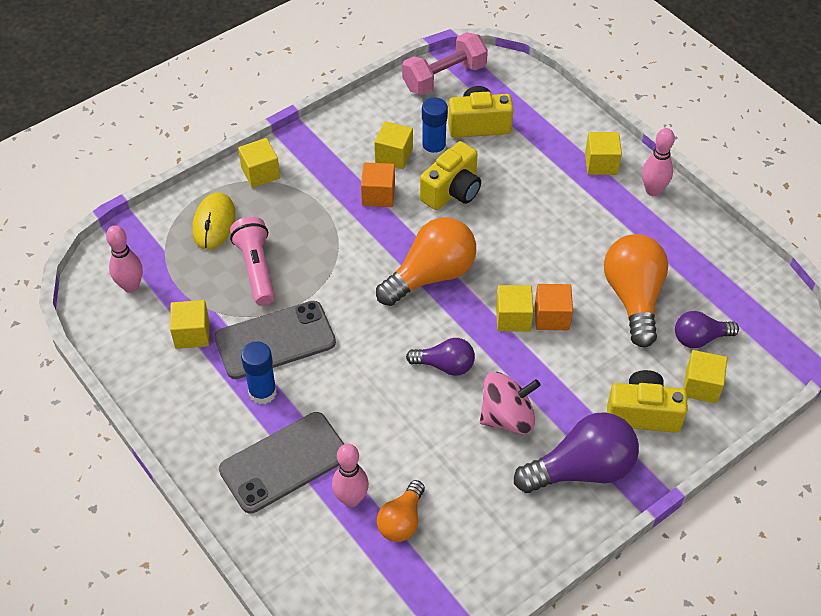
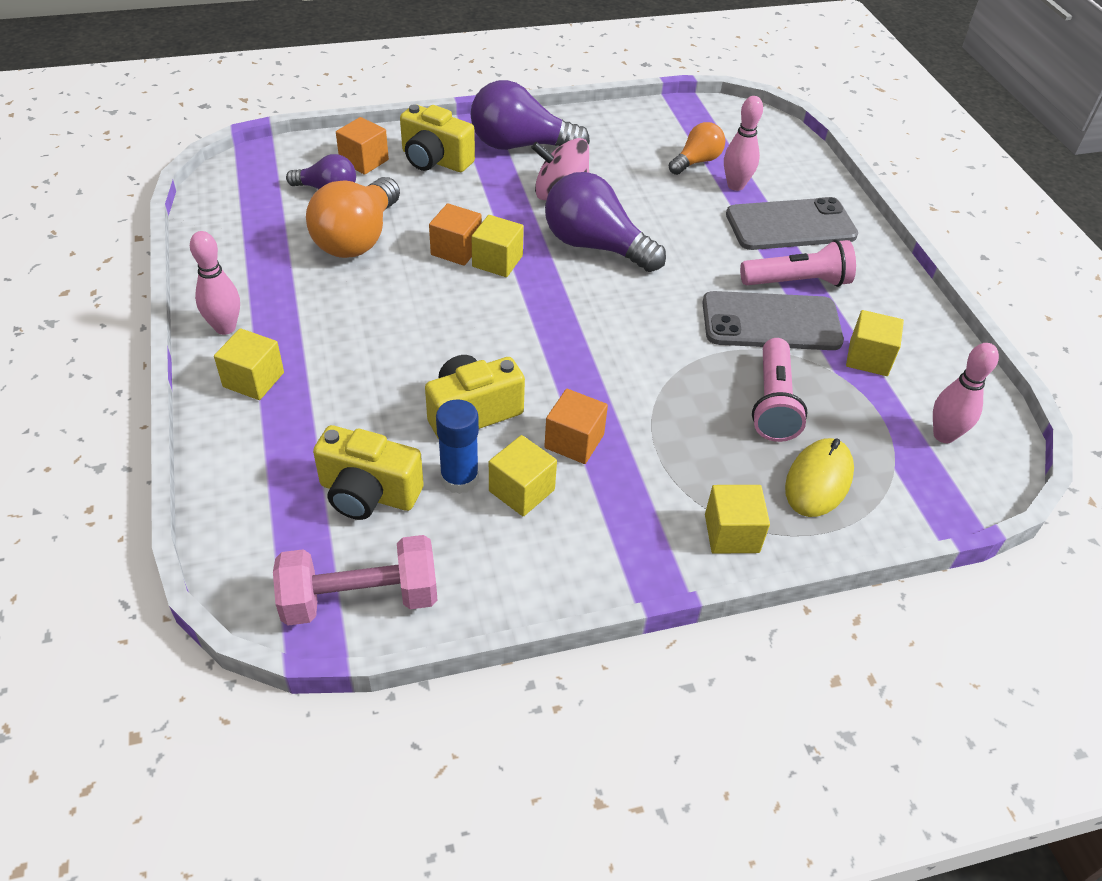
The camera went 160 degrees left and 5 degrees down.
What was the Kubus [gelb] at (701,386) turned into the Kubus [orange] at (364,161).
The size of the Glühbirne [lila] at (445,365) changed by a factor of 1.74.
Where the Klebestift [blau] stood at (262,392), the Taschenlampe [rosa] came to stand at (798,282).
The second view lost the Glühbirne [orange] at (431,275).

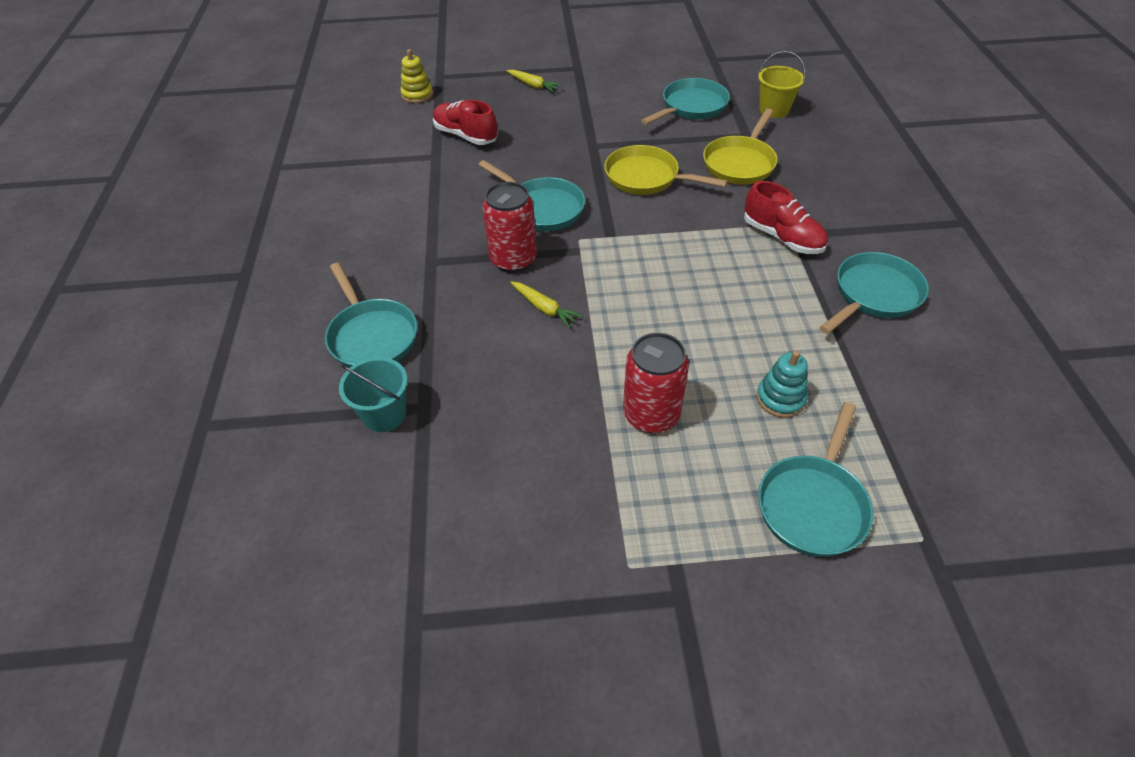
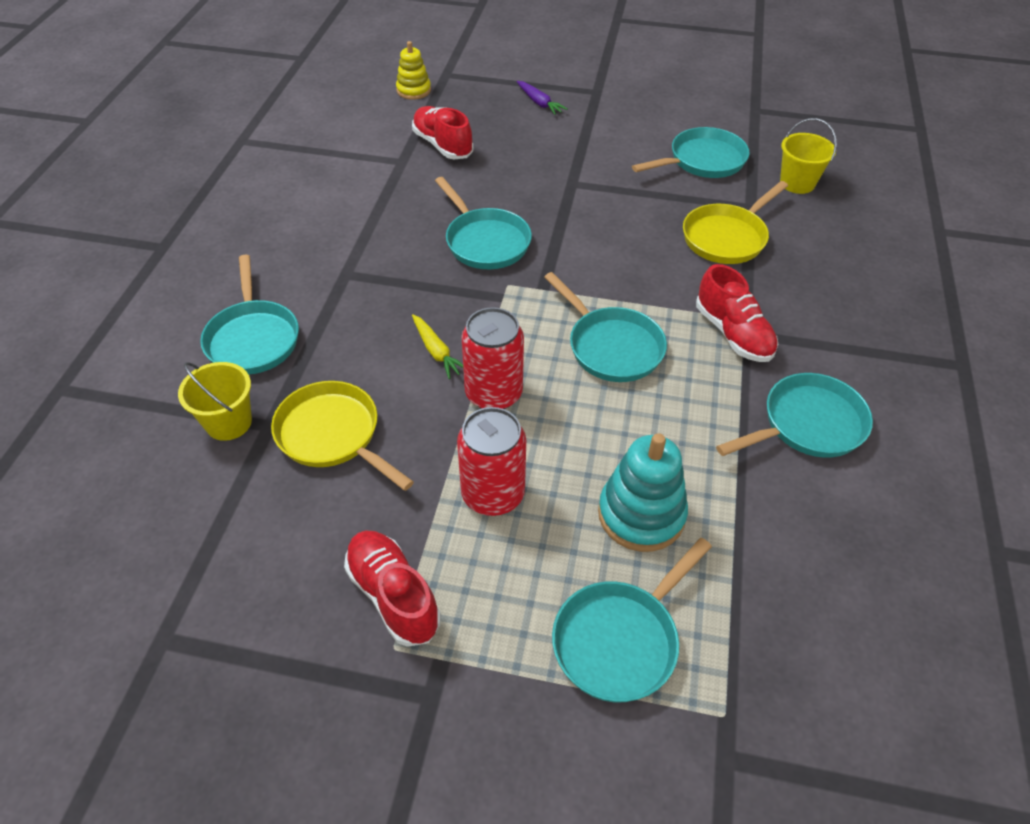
The camera went 15 degrees right and 0 degrees up.
What was the Eimer [türkis] at (384,414) turned into the Eimer [gelb] at (229,422).
The Pfanne [gelb] ended up elsewhere, having gone from (646,177) to (333,435).
The second view gained the Schuh [rot] at (393,595).
The Dose [rot] ended up elsewhere, having gone from (513,260) to (493,394).
What was the Karotte [gelb] at (533,85) turned into the Karotte [lila] at (539,103).
The second view gained the Pfanne [türkis] at (611,346).
The size of the Stapelspielzeug [türkis] at (780,398) changed by a factor of 1.58.

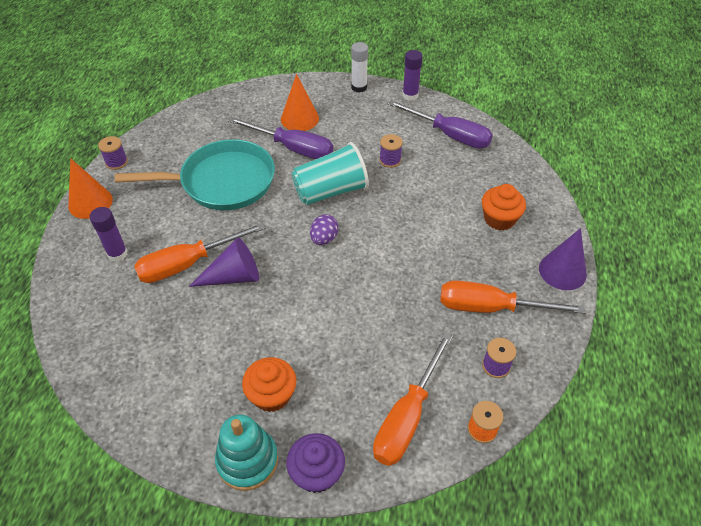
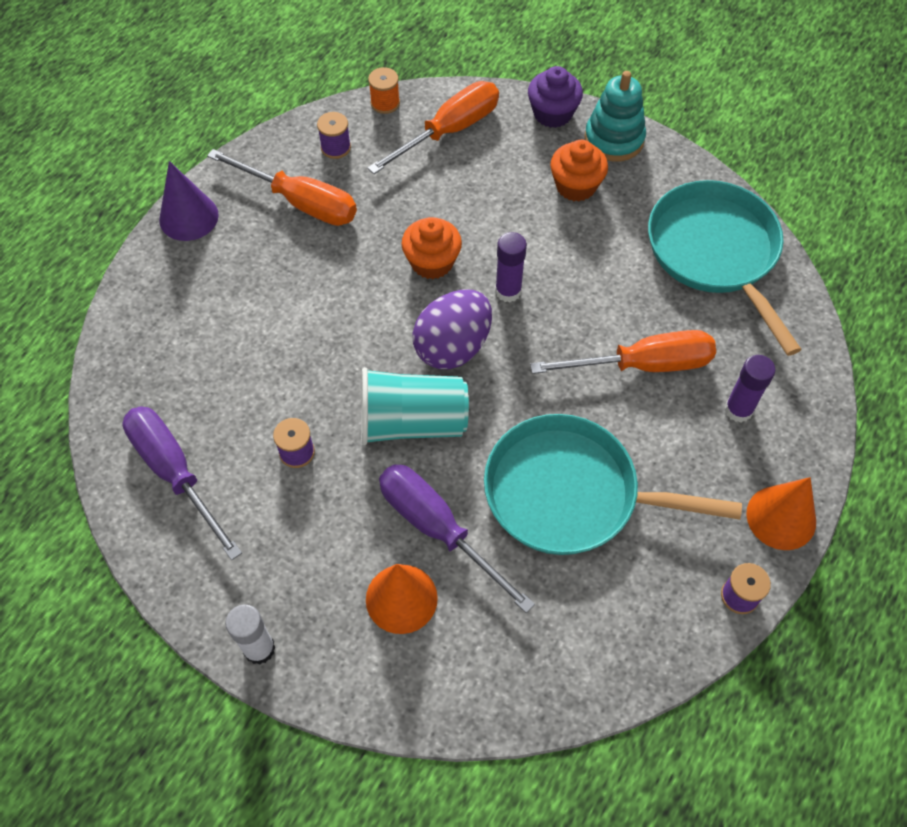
The camera went 160 degrees left and 10 degrees up.
The Muffin [orange] ended up elsewhere, having gone from (499,219) to (432,262).
The size of the Ei [lila] at (324,239) changed by a factor of 1.79.
The Klebestift [lila] ended up elsewhere, having gone from (410,95) to (508,291).
The second view gained the Pfanne [türkis] at (715,253).
The second view lost the Kegel [lila] at (234,276).

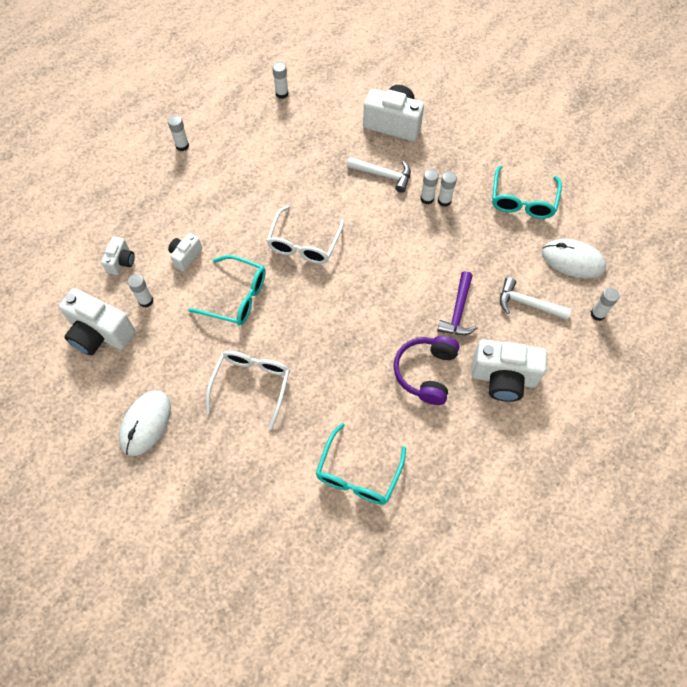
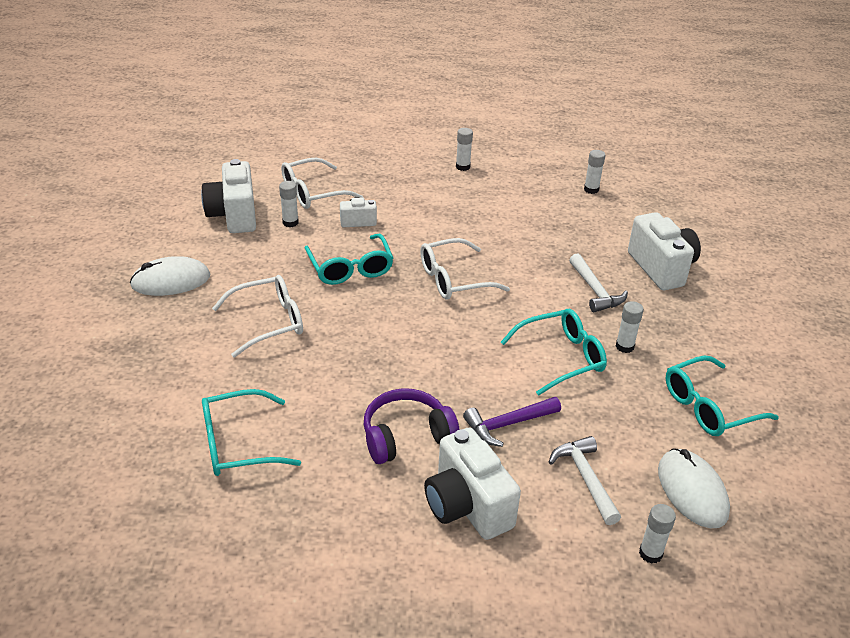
The camera went 50 degrees right and 25 degrees down.
Where the Kamera [weiß] stood at (121,262), the Brille [weiß] came to stand at (313,193).
The second view gained the Brille [türkis] at (561,357).
The second view lost the Klebestift [weiß] at (427,198).

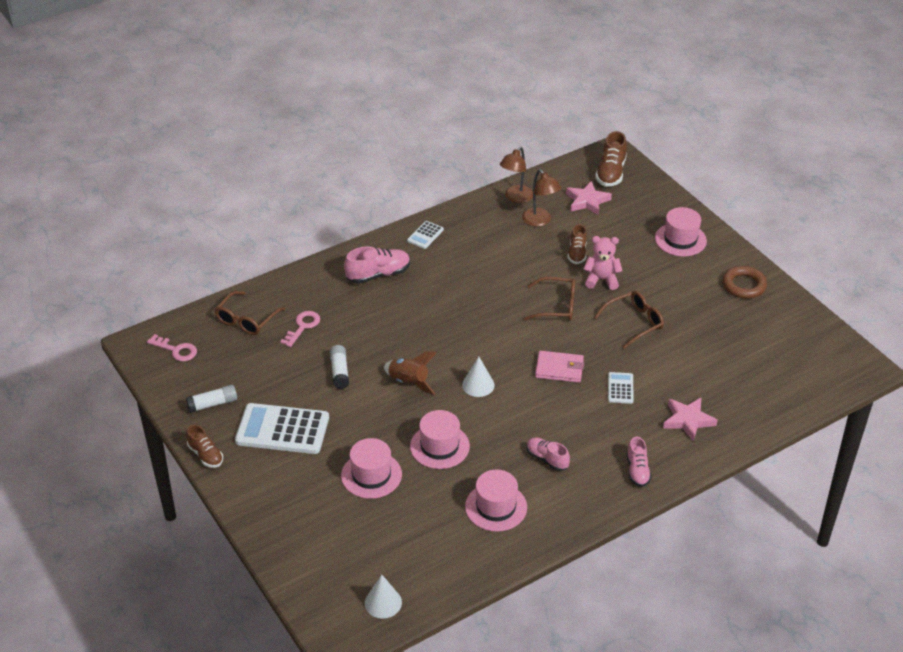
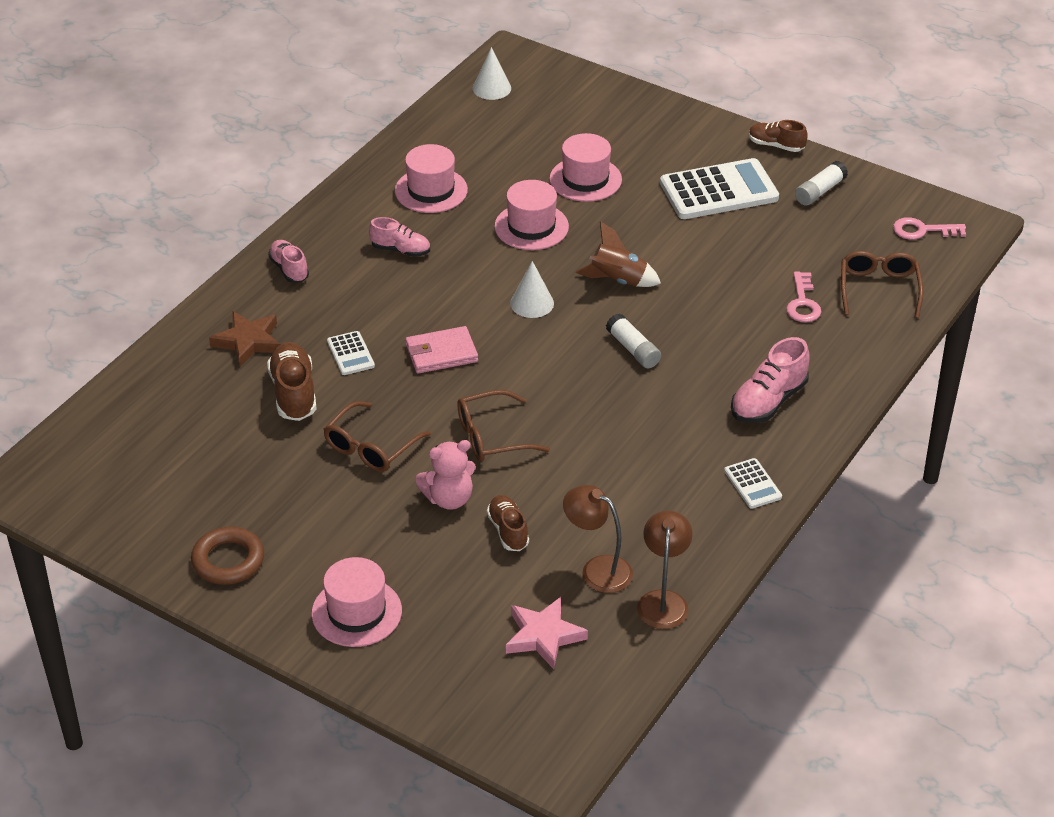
The camera went 155 degrees right and 0 degrees up.
What was the Stern [rosa] at (688,420) turned into the Stern [braun] at (248,342).
The Schuh [braun] ended up elsewhere, having gone from (611,173) to (293,393).
The Klebestift [weiß] ended up elsewhere, having gone from (339,372) to (633,349).
The Taschenrechner [weiß] at (425,235) ended up facing another way, 150 degrees clockwise from before.

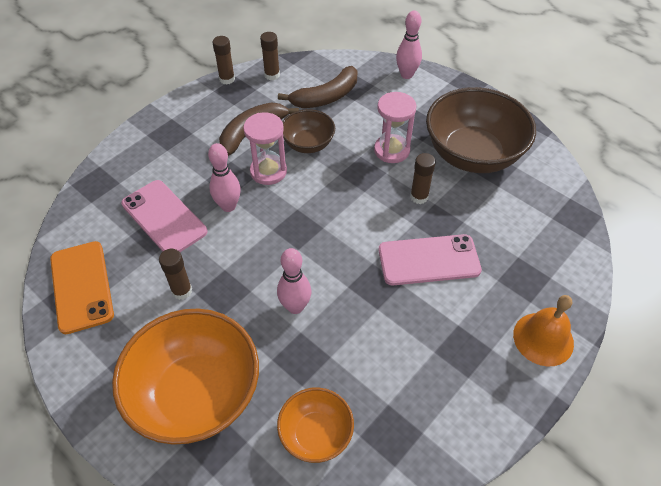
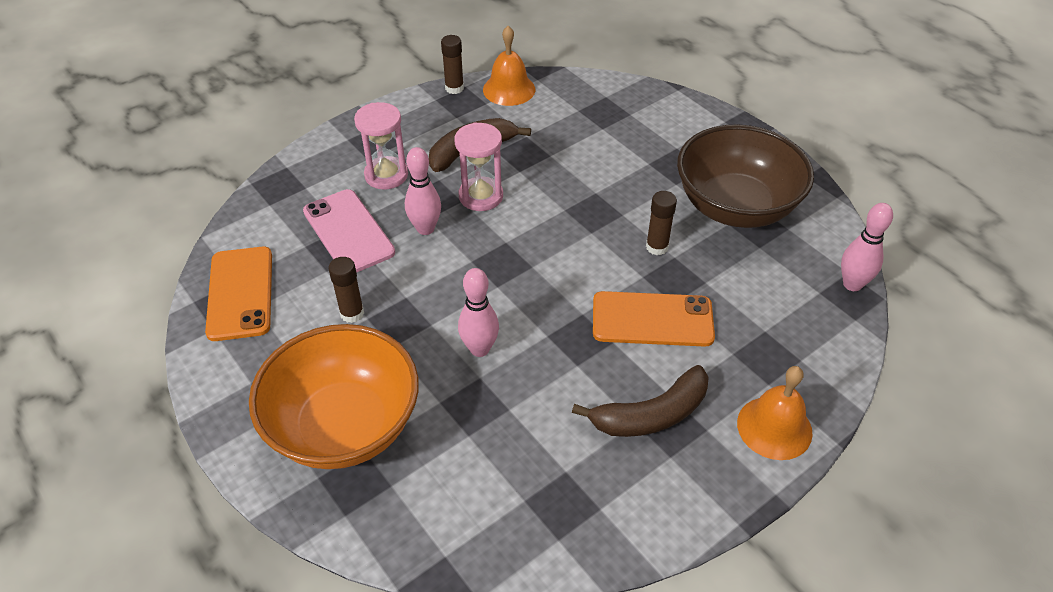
The camera went 10 degrees right and 5 degrees down.
The Sanduhr [rosa] ended up elsewhere, having gone from (391,150) to (386,175).
Where the Klebestift [braun] stood at (272,75), the Glocke [orange] came to stand at (509,89).
The Banane [braun] ended up elsewhere, having gone from (326,97) to (651,415).
What was the Handy [rosa] at (429,260) turned into the Handy [orange] at (652,319).
The Bowlingkegel [rosa] ended up elsewhere, having gone from (406,75) to (852,284).
The second view lost the Schüssel [orange] at (316,434).
The second view lost the Schüssel [braun] at (308,144).

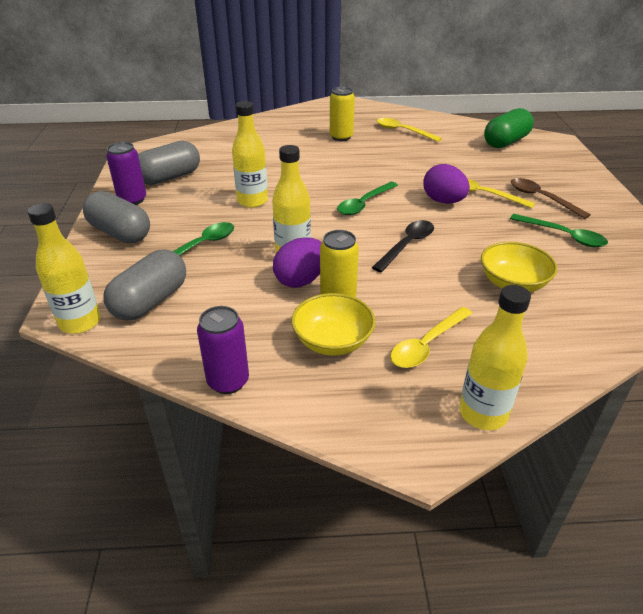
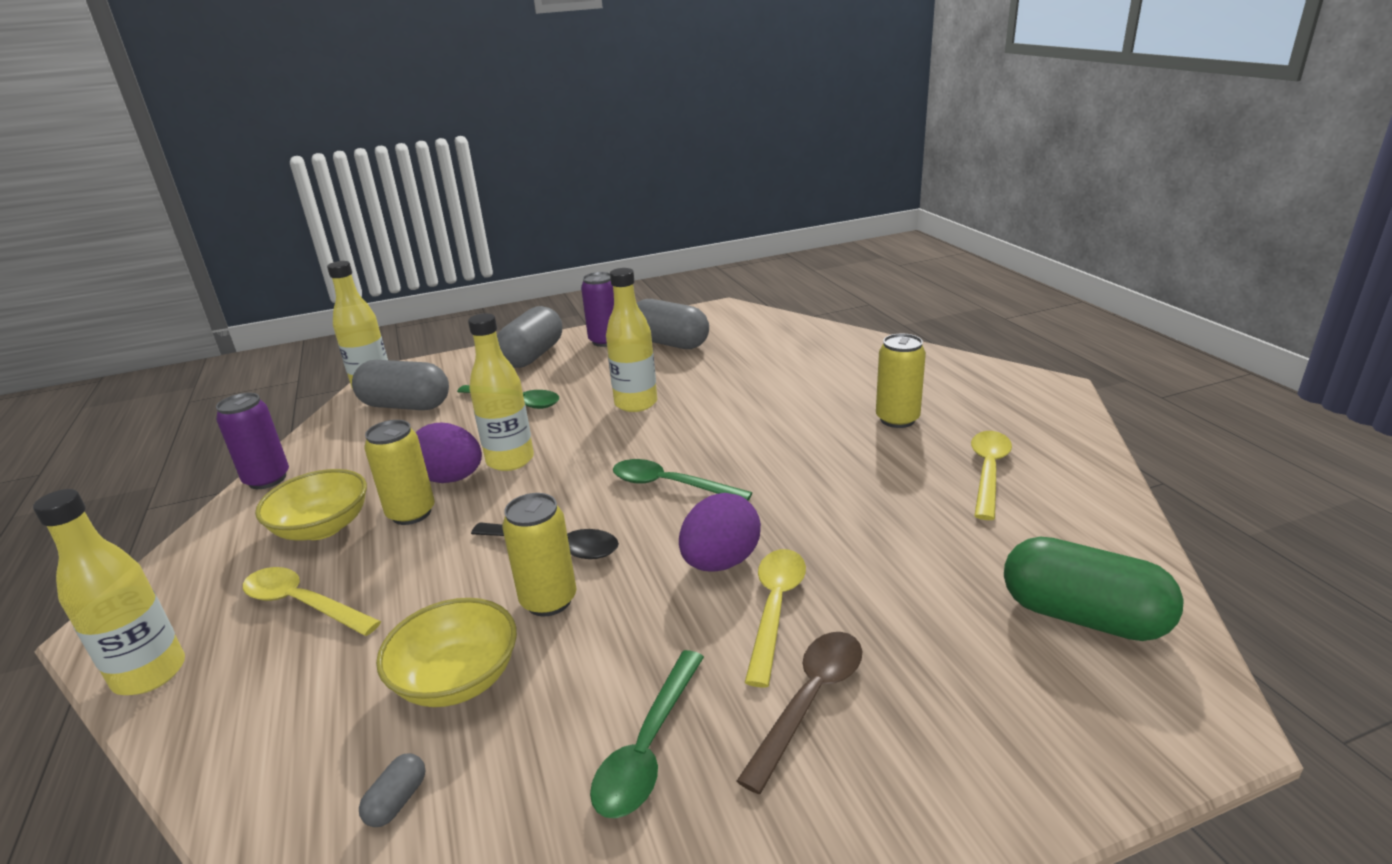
The camera went 75 degrees right and 10 degrees down.
The second view gained the Kapsel [grau] at (397,801).
The second view gained the Dose [gelb] at (549,600).

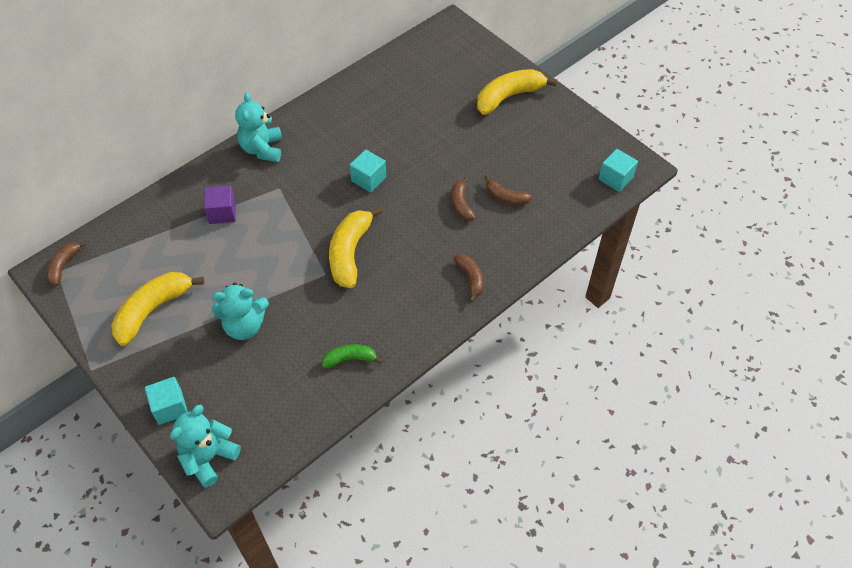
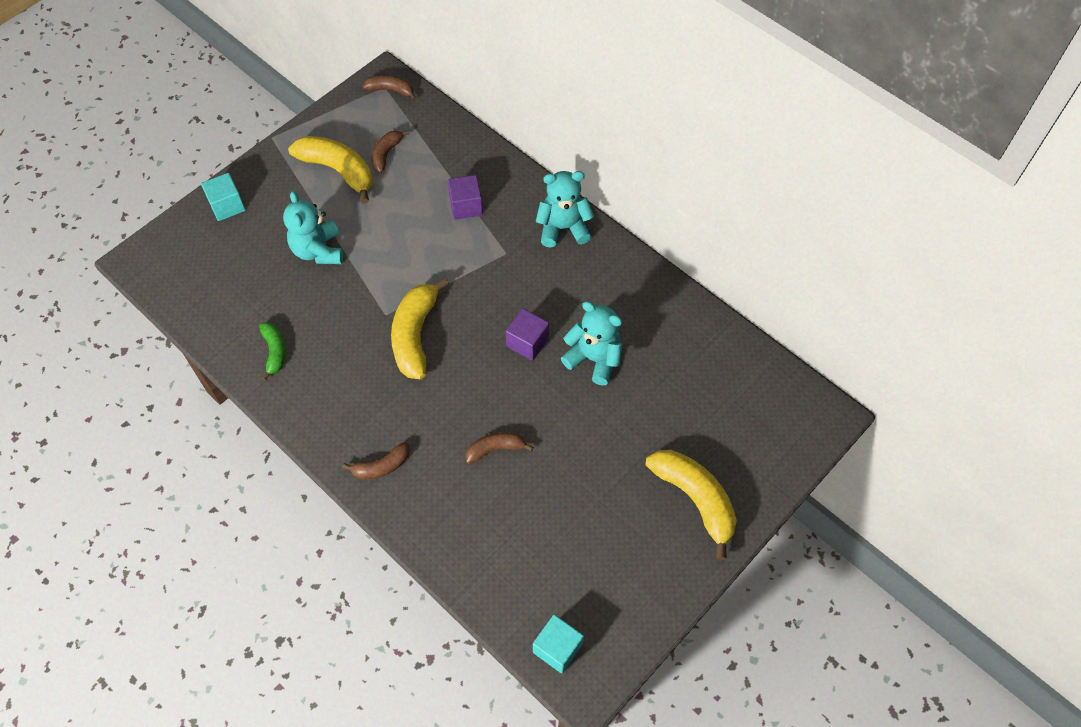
The camera went 85 degrees right and 5 degrees up.
The Banane [braun] ended up elsewhere, having gone from (505,197) to (386,154).
The Banane [gelb] at (350,253) ended up facing another way, 90 degrees counterclockwise from before.
What was the Kubus [türkis] at (368,179) turned into the Kubus [lila] at (527,342).
The Teddybär [türkis] ended up elsewhere, having gone from (209,458) to (594,359).

